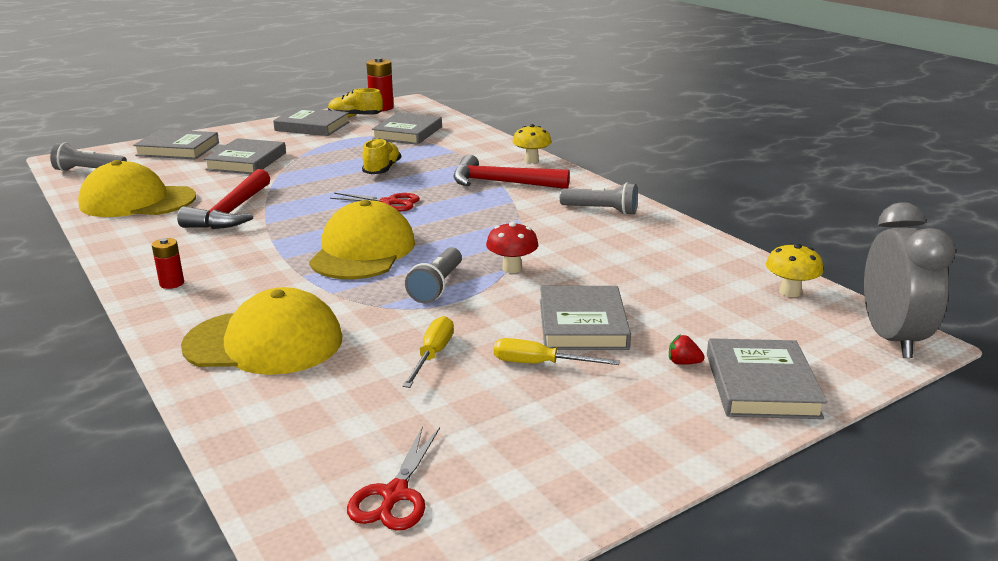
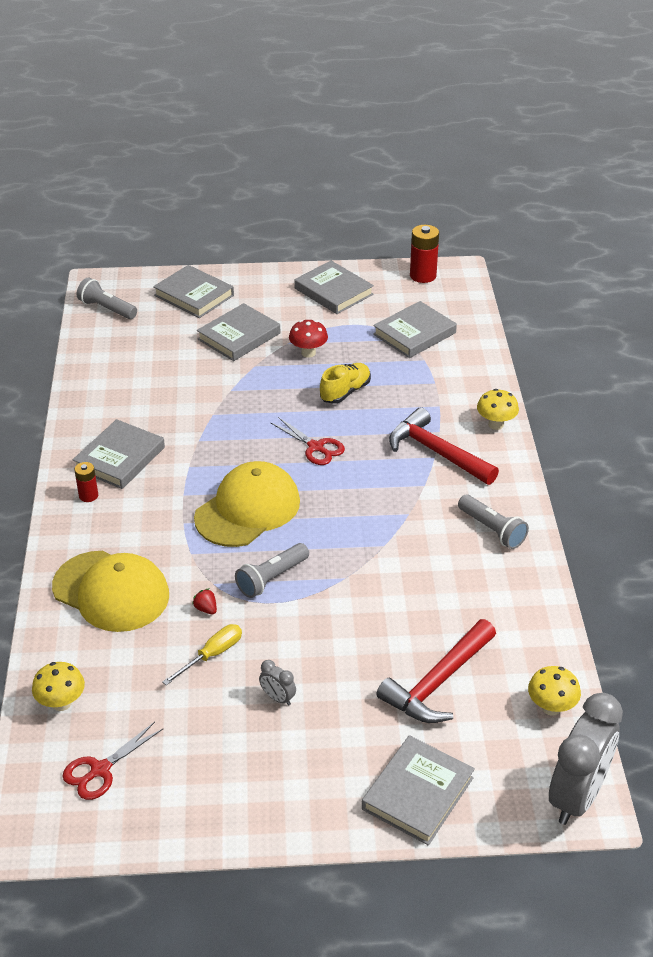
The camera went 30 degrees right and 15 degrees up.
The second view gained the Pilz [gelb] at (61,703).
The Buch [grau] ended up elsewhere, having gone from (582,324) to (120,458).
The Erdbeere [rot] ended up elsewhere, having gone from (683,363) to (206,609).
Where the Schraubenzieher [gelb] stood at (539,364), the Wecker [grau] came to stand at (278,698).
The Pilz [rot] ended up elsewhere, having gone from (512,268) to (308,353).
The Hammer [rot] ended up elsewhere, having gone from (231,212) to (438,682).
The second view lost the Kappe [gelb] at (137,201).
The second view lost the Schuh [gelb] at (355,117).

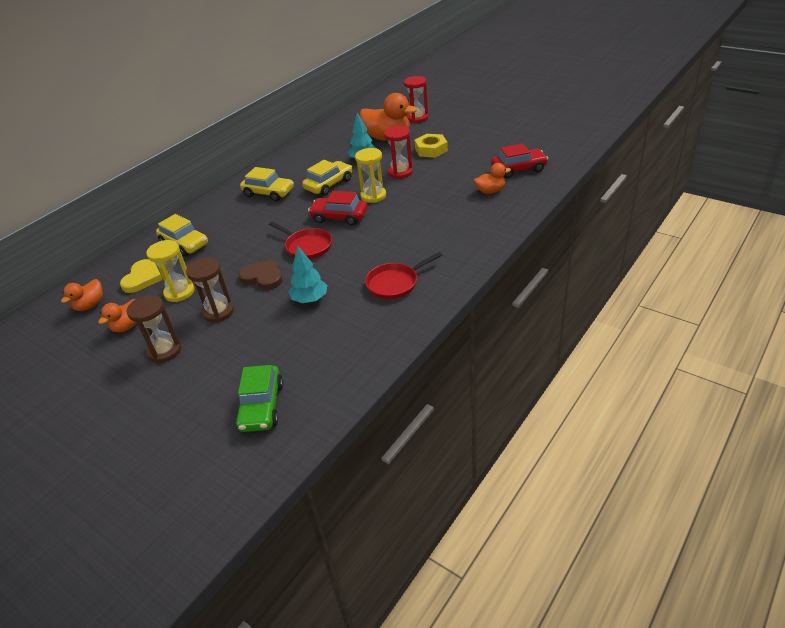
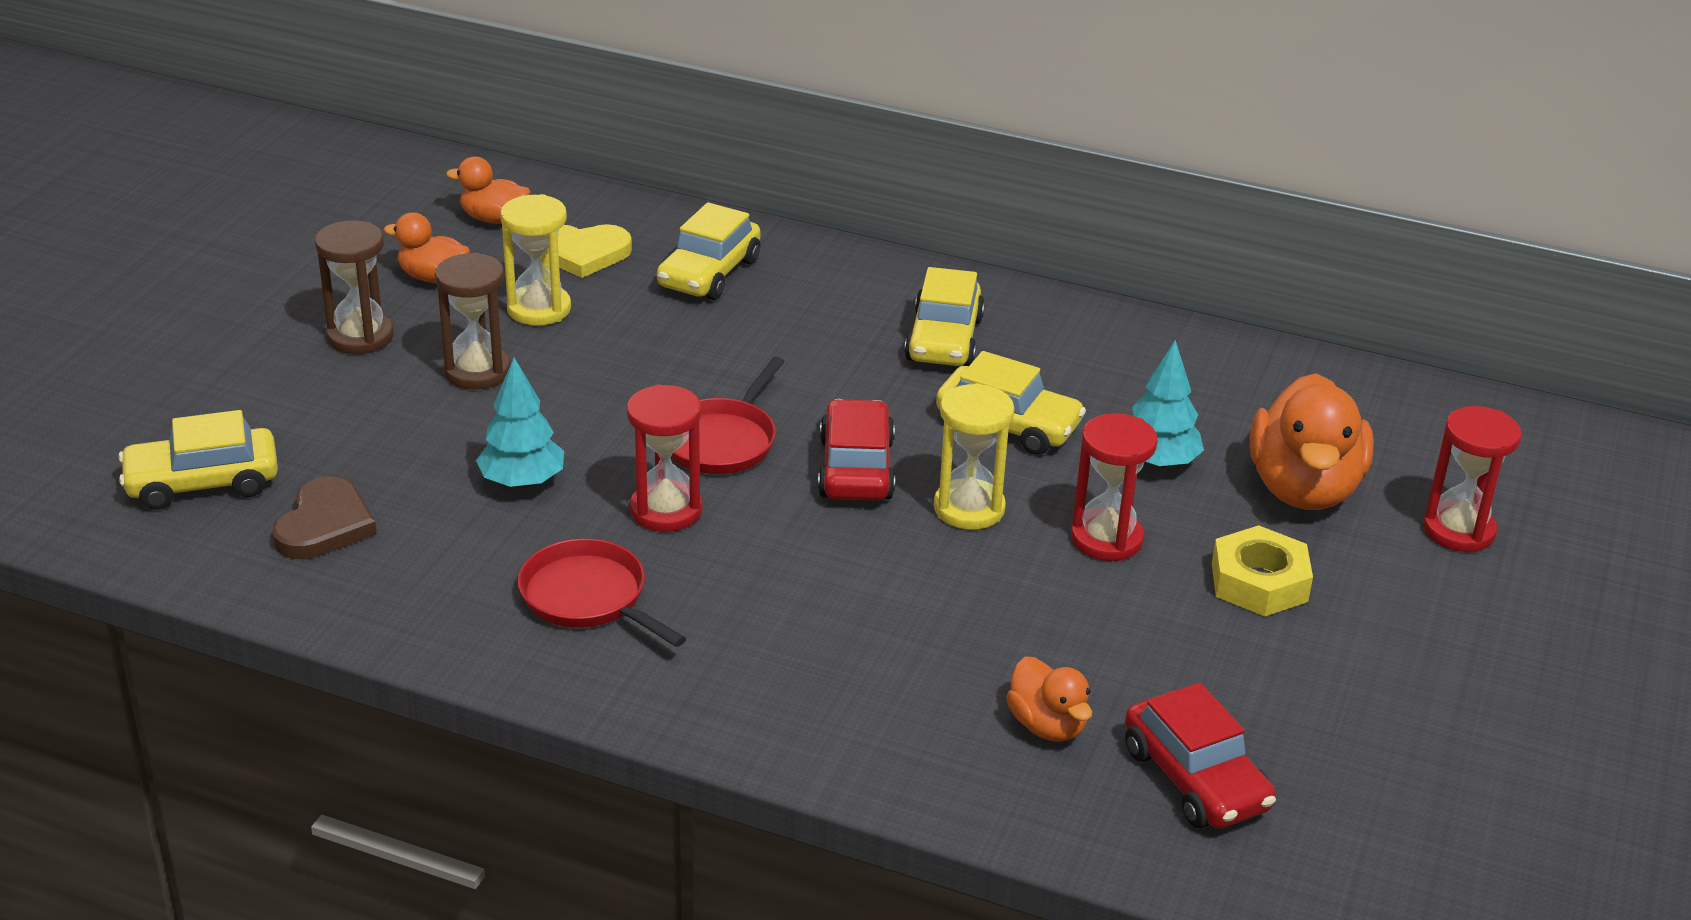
The camera went 70 degrees right and 5 degrees down.
What was the Auto [grün] at (262,406) turned into the Auto [gelb] at (203,483).
The Herz [braun] ended up elsewhere, having gone from (263,277) to (325,525).
The second view gained the Sanduhr [rot] at (666,510).

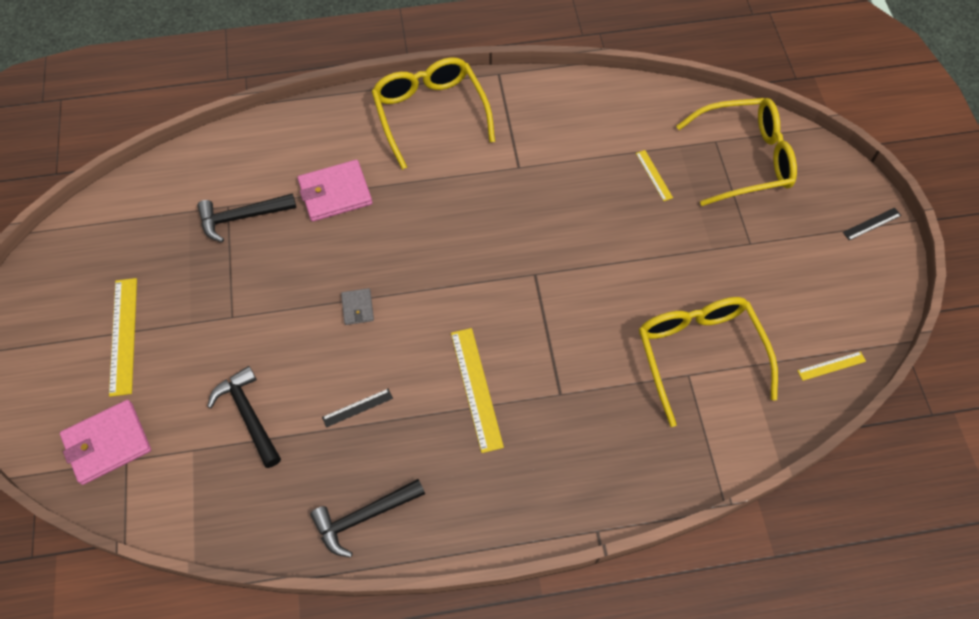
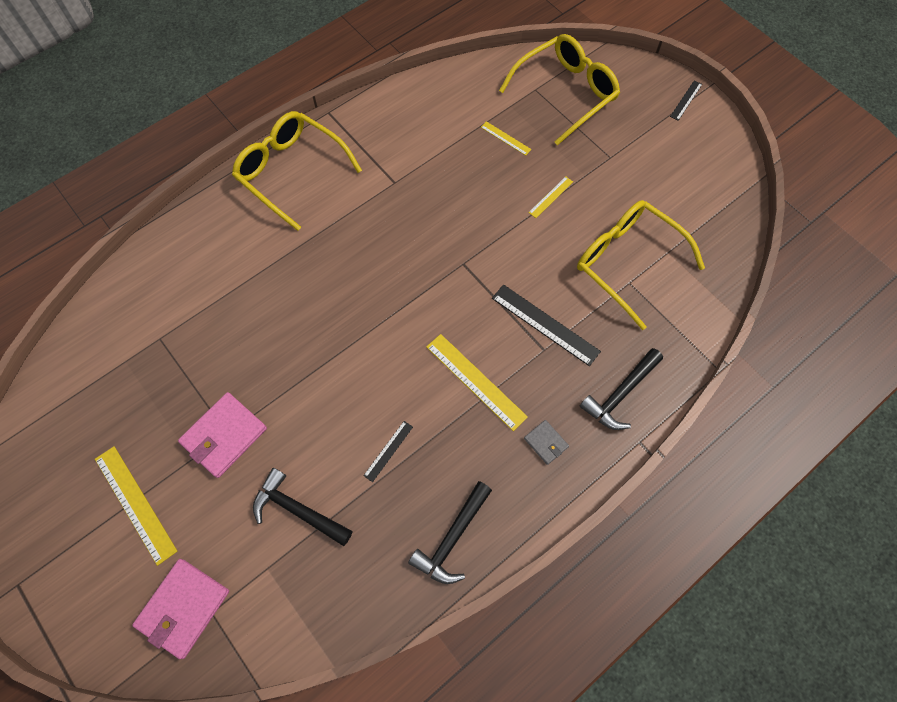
The camera went 30 degrees left and 5 degrees up.
The Geldbörse [rosa] ended up elsewhere, having gone from (335,193) to (224,436).
The second view gained the Lineal [schwarz] at (545,324).
The Geldbörse [grau] ended up elsewhere, having gone from (357,308) to (546,443).
The Lineal [gelb] ended up elsewhere, having gone from (831,366) to (551,197).
The Hammer [schwarz] ended up elsewhere, having gone from (242,217) to (620,394).

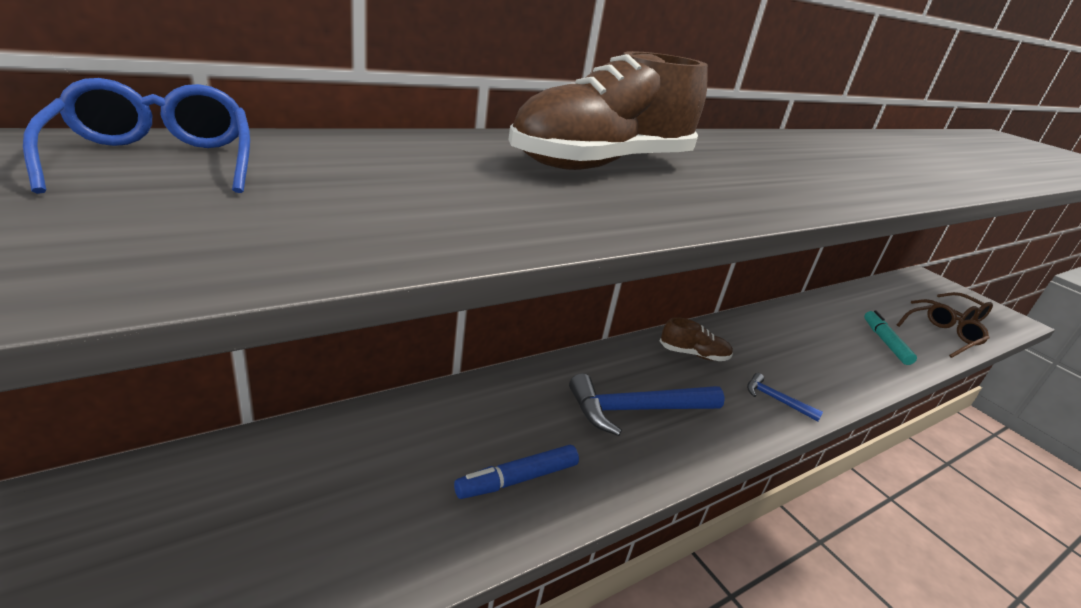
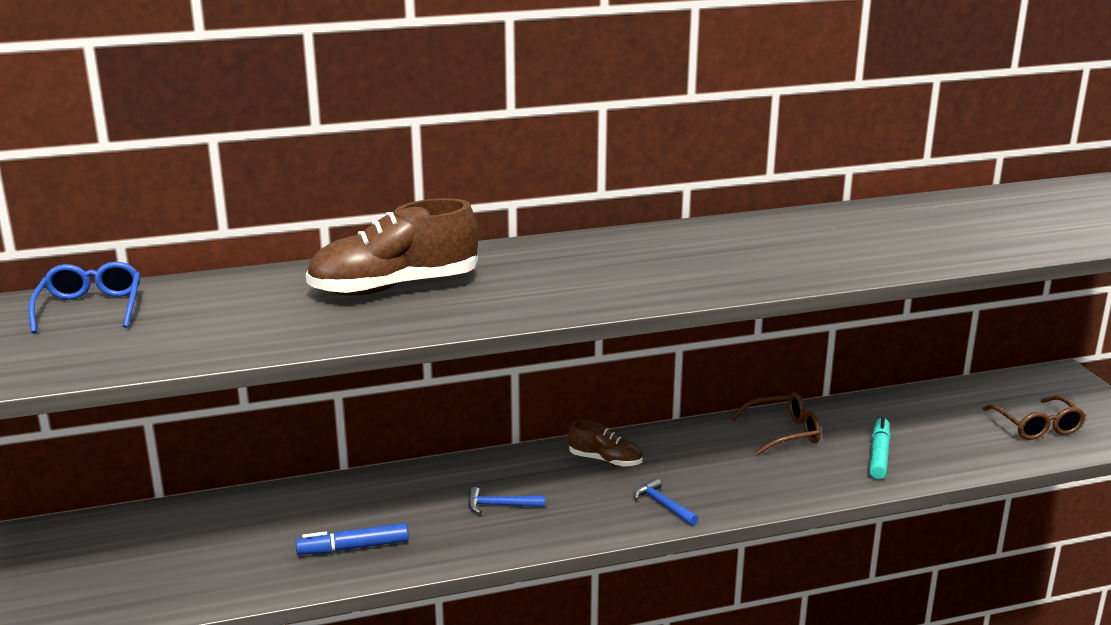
The camera went 20 degrees right and 5 degrees down.
The size of the Hammer [blau] at (637,409) changed by a factor of 0.51.
The Brille [braun] ended up elsewhere, having gone from (941,336) to (784,432).

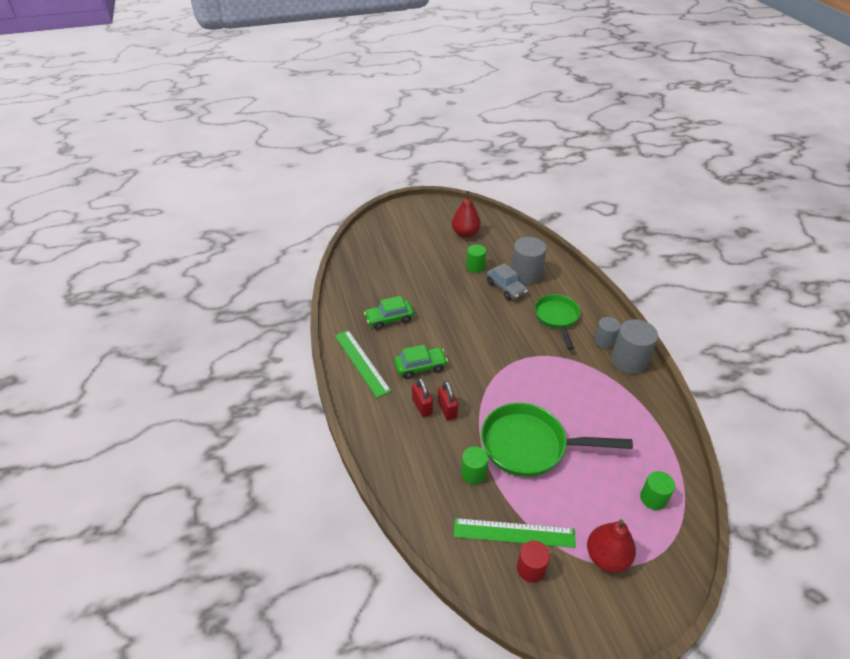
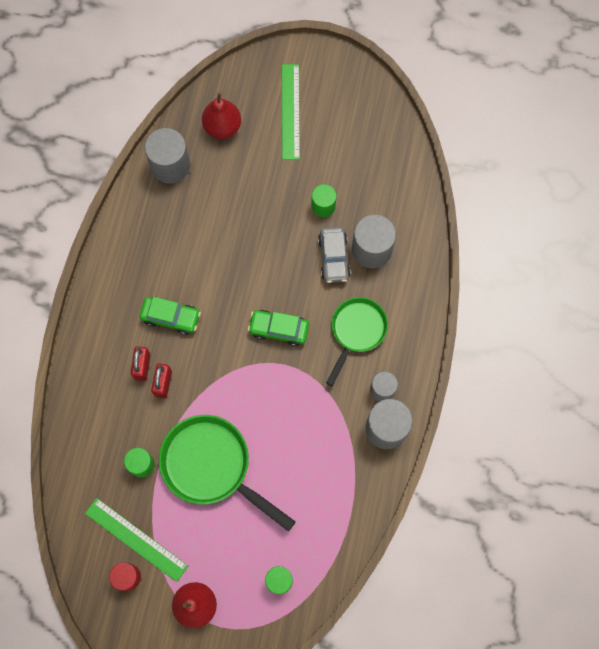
The camera went 30 degrees right and 30 degrees up.
The second view gained the Vollzylinder [grau] at (170,165).
The Birne [rot] ended up elsewhere, having gone from (465,233) to (222,127).
The Auto [grün] ended up elsewhere, having gone from (389,319) to (279,329).
The Lineal [grün] ended up elsewhere, having gone from (361,362) to (290,111).

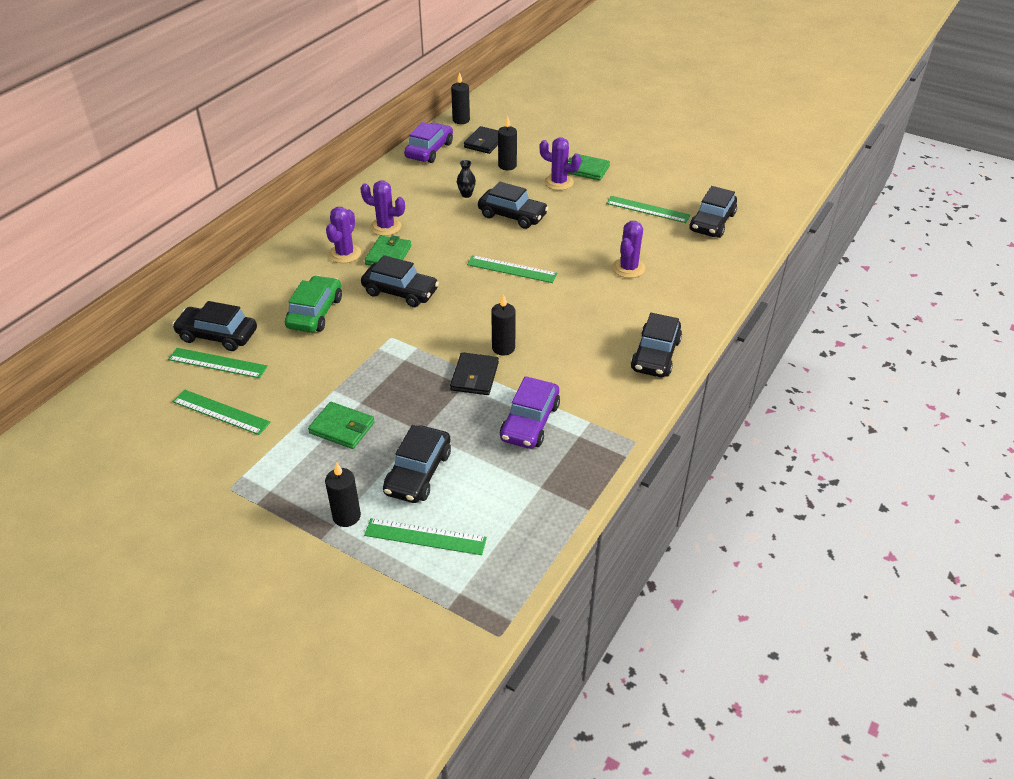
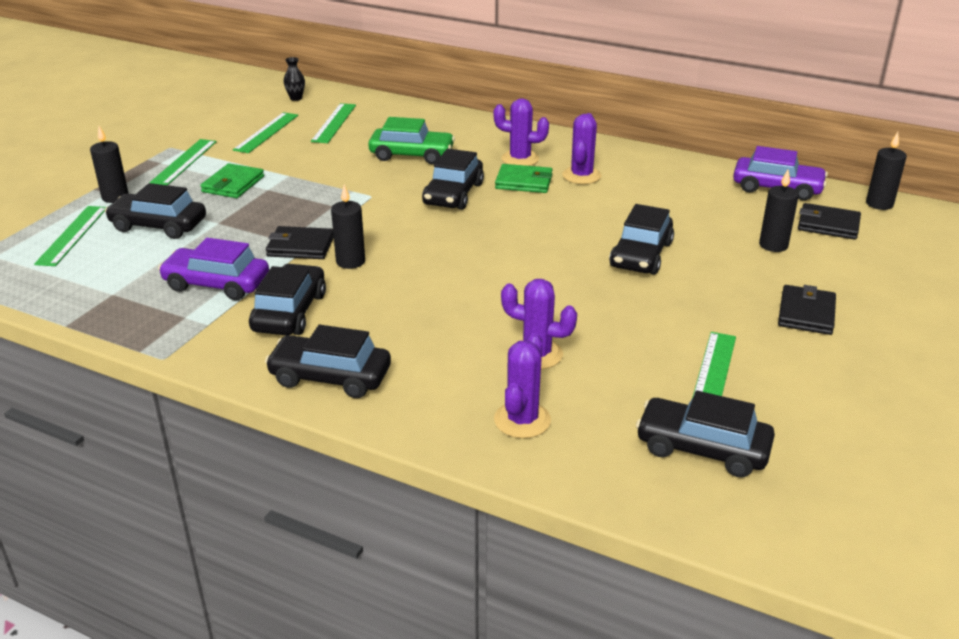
The camera went 85 degrees right and 10 degrees down.
The Lineal [grün] ended up elsewhere, having gone from (511,269) to (184,162).
The Auto [schwarz] ended up elsewhere, having gone from (217,335) to (289,312).
The Vase [schwarz] ended up elsewhere, having gone from (466,194) to (296,98).
The Kaktus [lila] ended up elsewhere, having gone from (558,182) to (522,420).
What was the Geldbörse [grün] at (587,169) turned into the Geldbörse [schwarz] at (806,313).

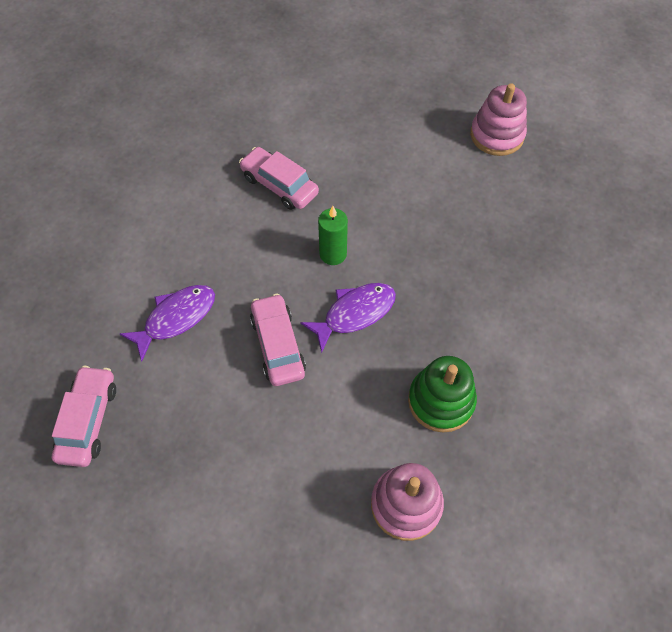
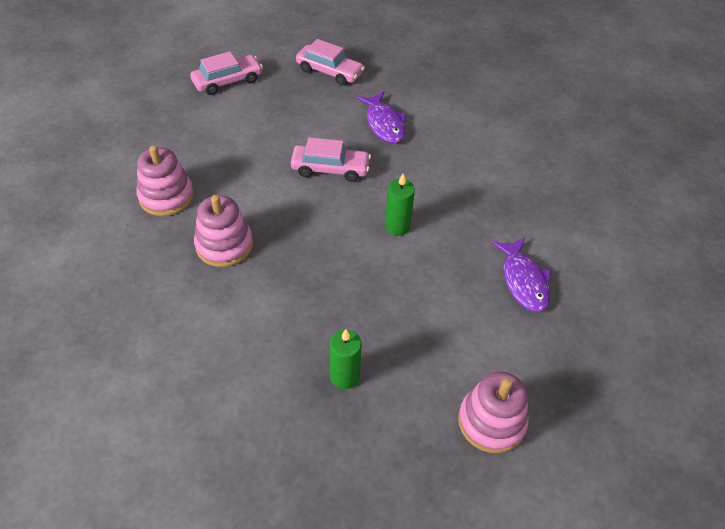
The camera went 110 degrees right and 10 degrees down.
The Auto [rosa] ended up elsewhere, having gone from (279,185) to (227,81).
What was the Stapelspielzeug [grün] at (441,401) turned into the Stapelspielzeug [rosa] at (224,245).
The second view gained the Kerze [grün] at (344,376).
The Fisch [lila] ended up elsewhere, having gone from (354,313) to (523,281).

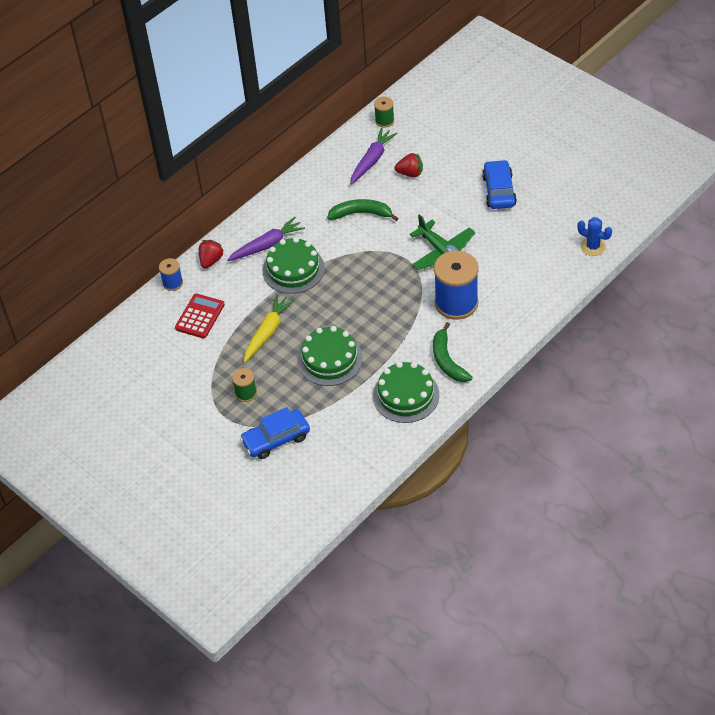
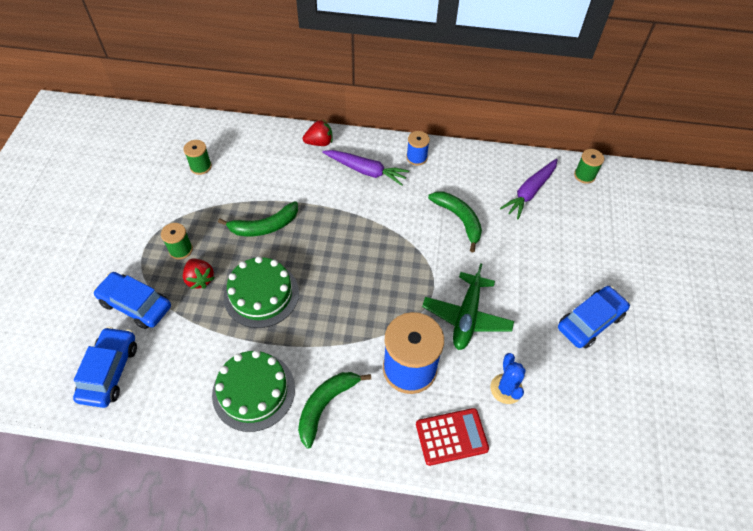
The camera went 50 degrees right and 5 degrees up.
The second view gained the Auto [blau] at (109,371).
The second view gained the Garnrolle [grün] at (201,166).
The Erdbeere [rot] ended up elsewhere, having gone from (410,173) to (200,279).
Where the Karotte [gelb] stood at (267,332), the Banane [grün] came to stand at (264,226).
The Garnrolle [blau] ended up elsewhere, having gone from (172,283) to (416,157).
The Taschenrechner [rot] ended up elsewhere, having gone from (200,316) to (451,436).
The Kaktus [blau] ended up elsewhere, having gone from (593,246) to (506,389).
The Karotte [lila] at (372,160) ended up facing another way, 135 degrees clockwise from before.
The second view lost the Kuchen [grün] at (293,269).

